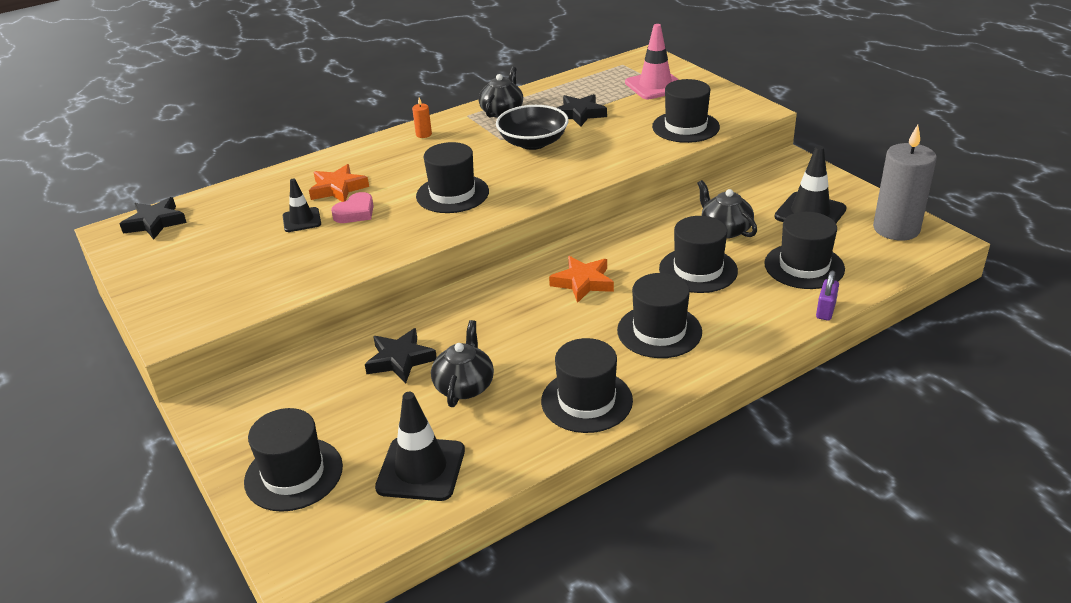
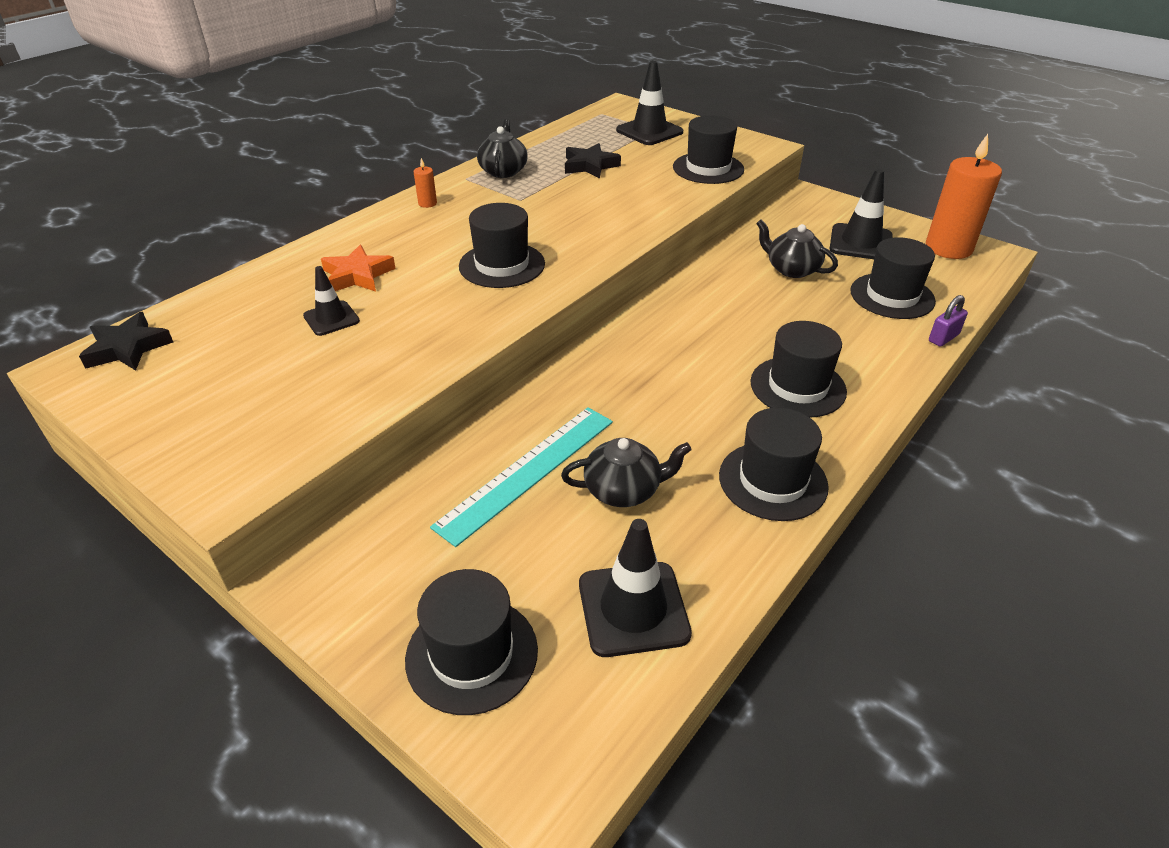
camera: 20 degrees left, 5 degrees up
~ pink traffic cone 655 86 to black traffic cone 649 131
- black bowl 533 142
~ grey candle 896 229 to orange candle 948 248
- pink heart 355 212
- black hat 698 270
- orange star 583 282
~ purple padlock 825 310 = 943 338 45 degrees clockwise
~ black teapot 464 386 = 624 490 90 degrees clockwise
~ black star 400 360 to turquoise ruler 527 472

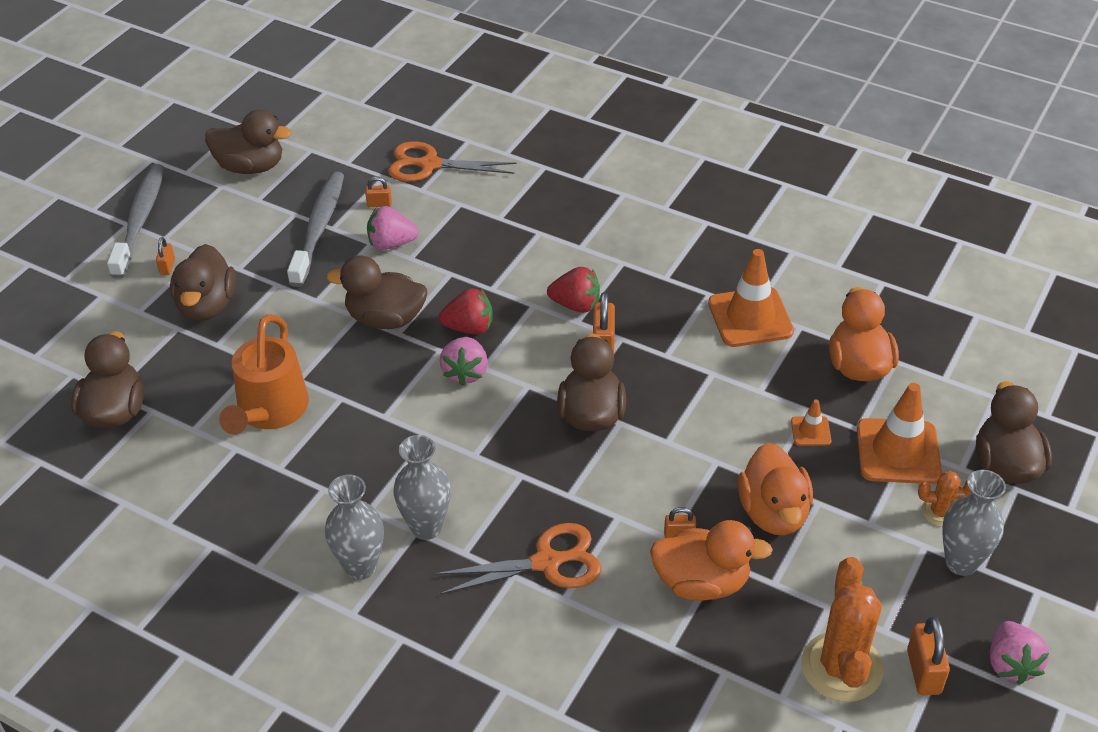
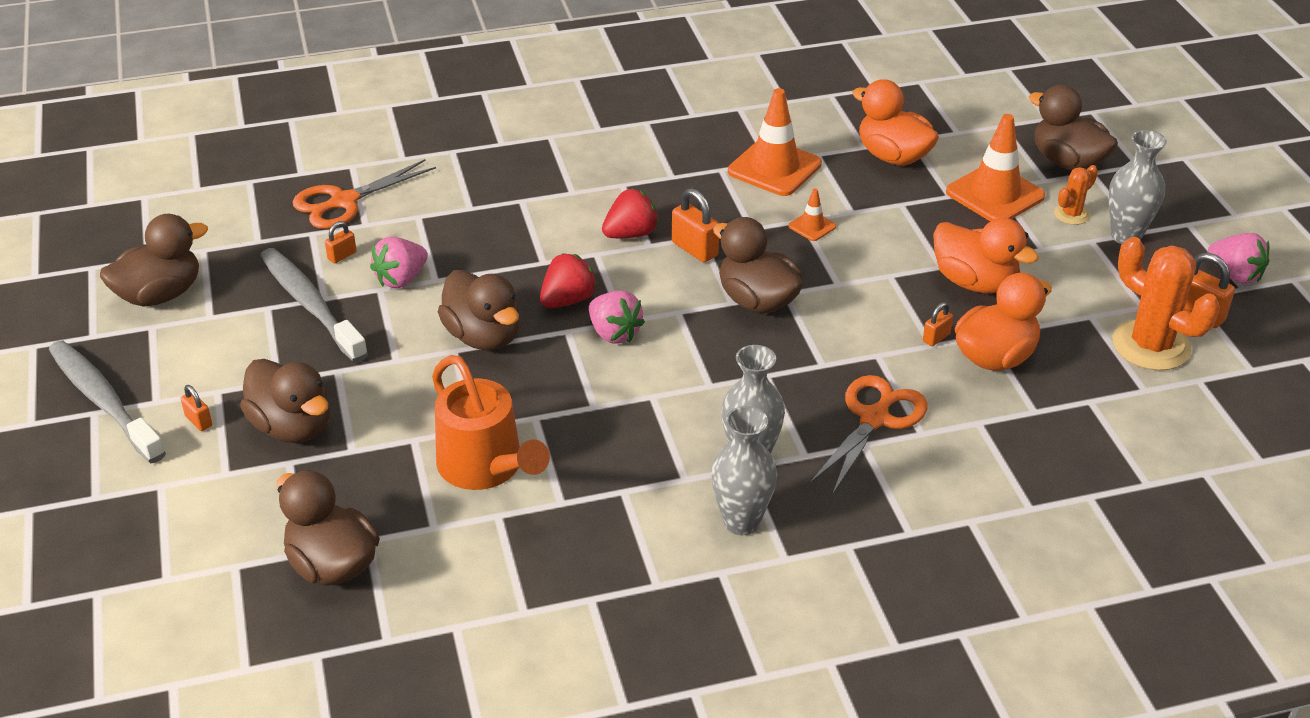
camera: 45 degrees left, 5 degrees down
~ brown duck 385 319 = 483 336 90 degrees counterclockwise
~ orange traffic cone 810 431 to 812 226

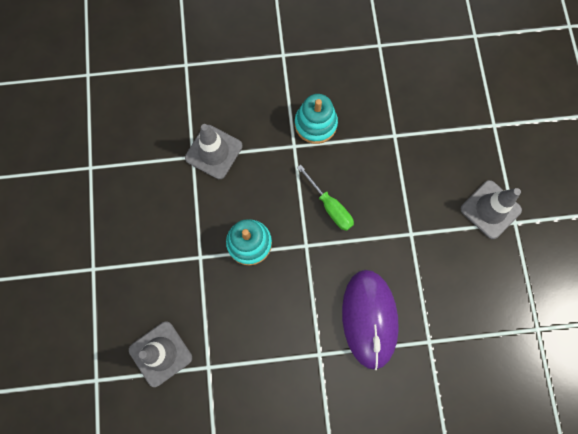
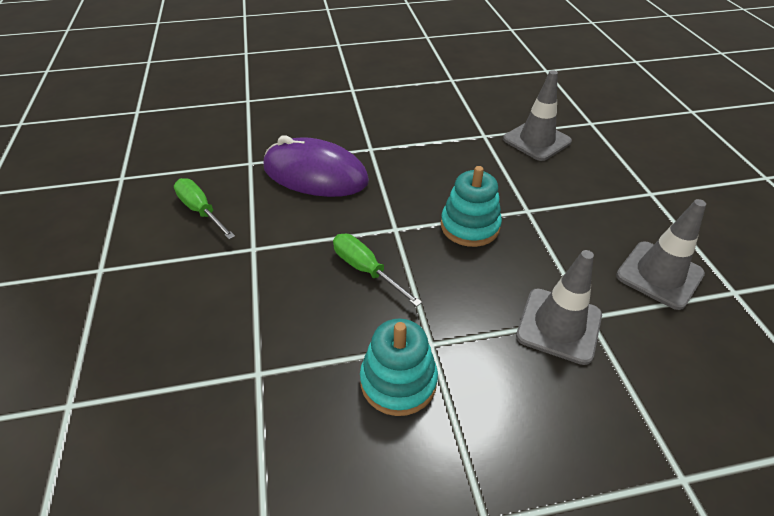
camera: 175 degrees right, 30 degrees down
~ grey traffic cone 490 209 to 659 275
~ purple mouse 369 318 = 315 174 60 degrees counterclockwise
+ green screwdriver 201 211

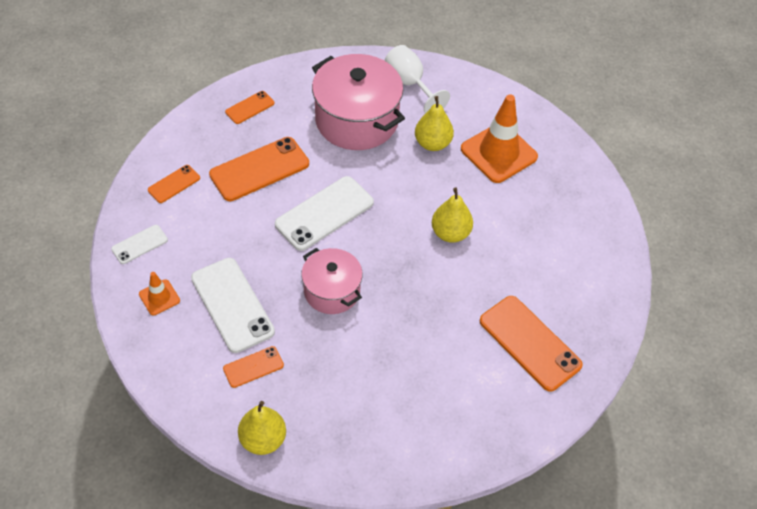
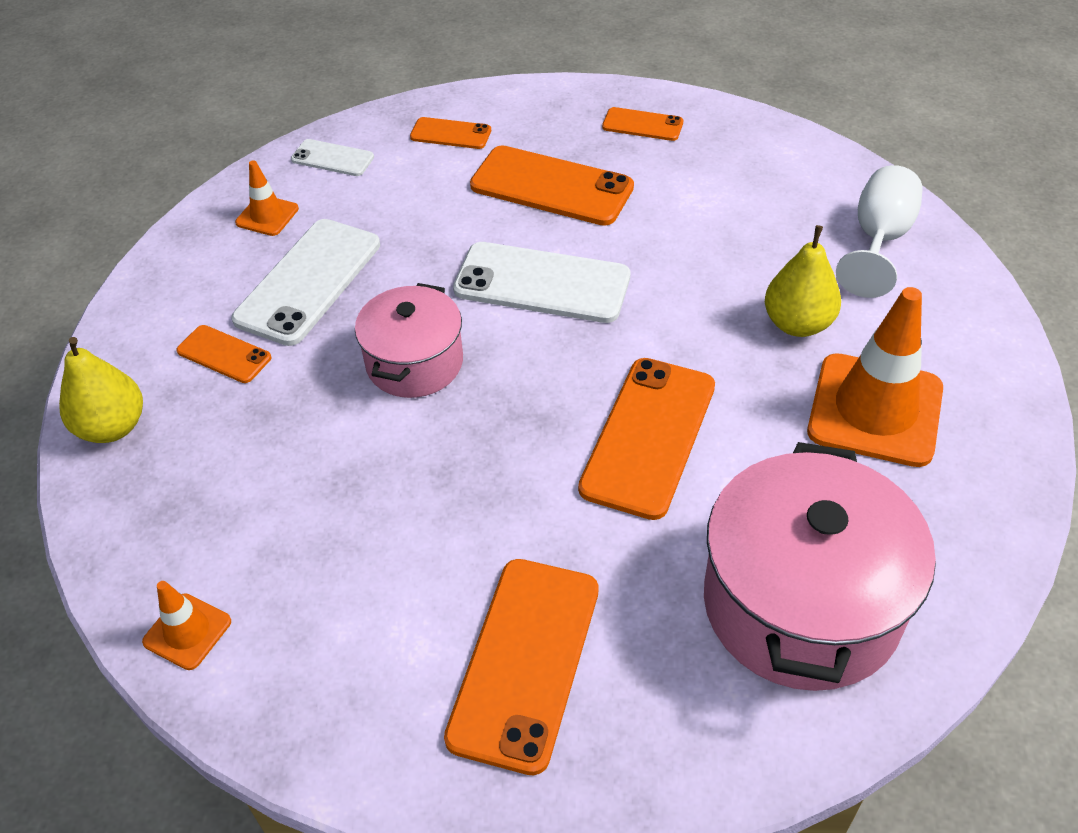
camera: 60 degrees right, 5 degrees down
~ pink pot 356 120 to 801 604
~ yellow pear 450 233 to orange phone 648 436
+ orange traffic cone 187 631

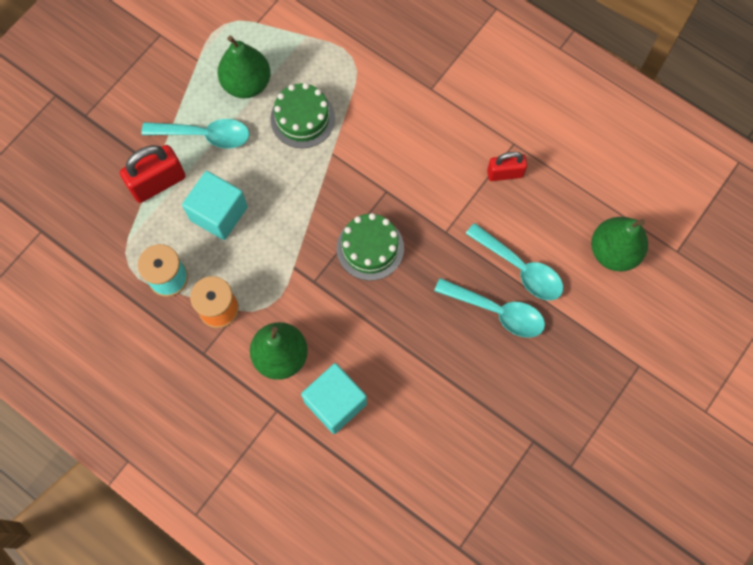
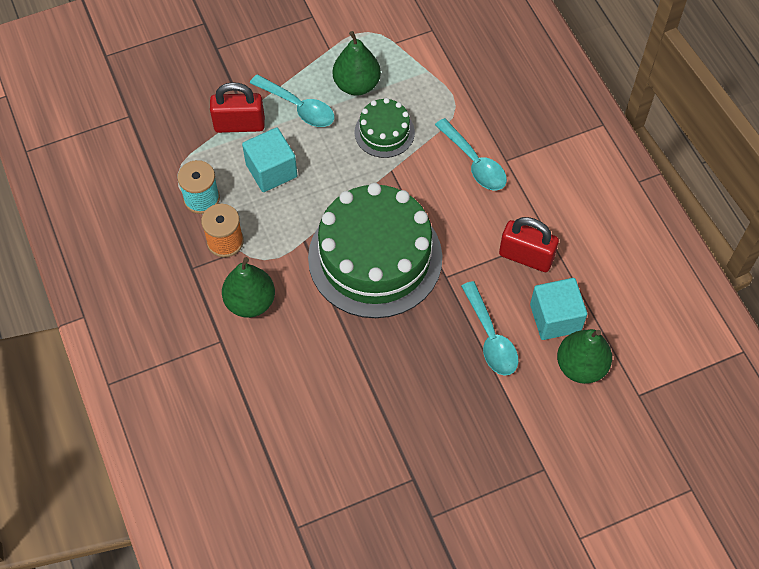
camera: 30 degrees right, 10 degrees down
~ red padlock 505 173 = 526 256 x1.55
~ green cake 370 248 = 375 257 x2.10
~ turquoise spoon 497 311 to 474 163
~ turquoise cube 335 403 to 555 318

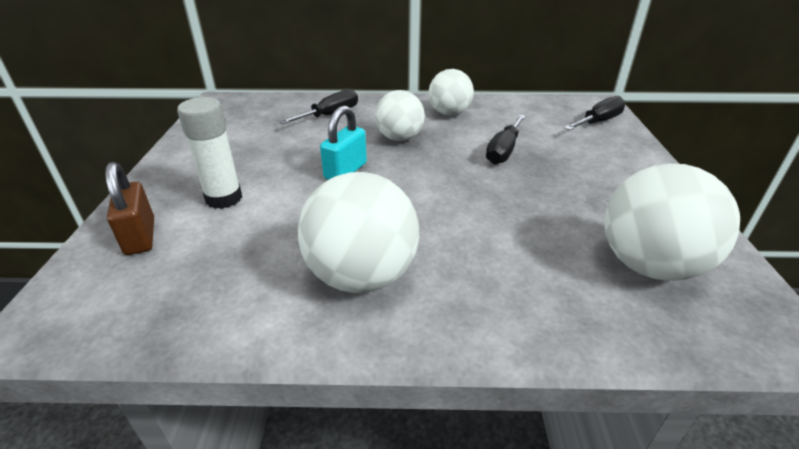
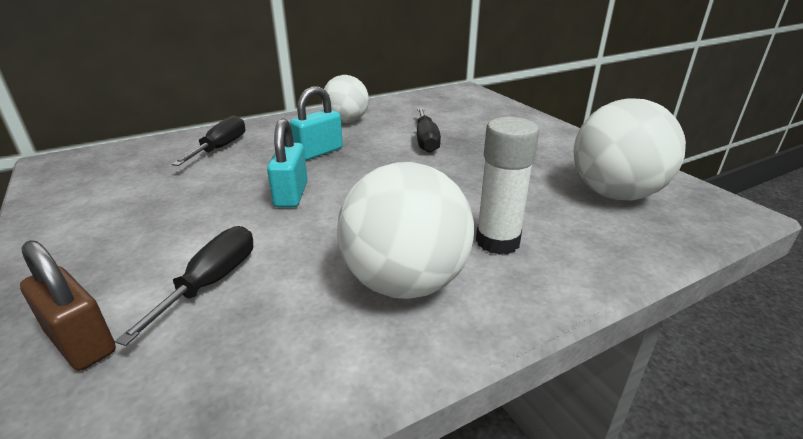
camera: 30 degrees left, 5 degrees down
~ white ball 399 138 to turquoise padlock 319 152
~ black screwdriver 598 122 to 211 282
~ white glue stick 224 198 to 497 241

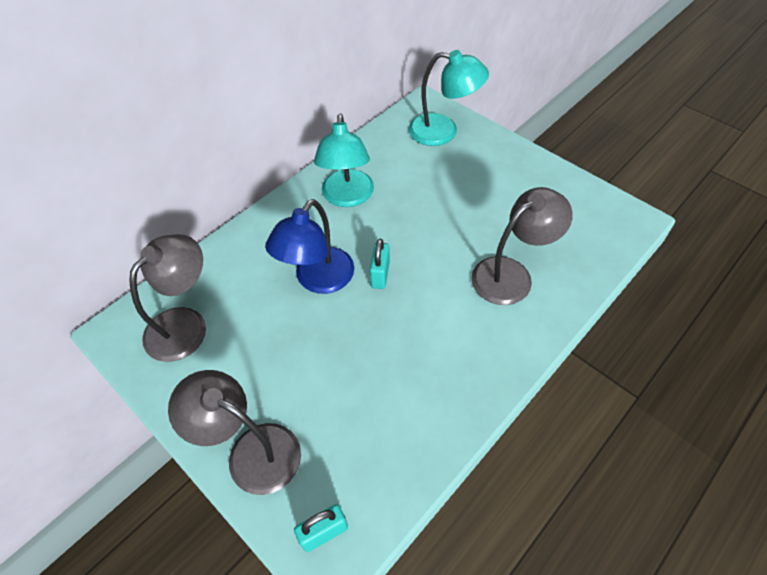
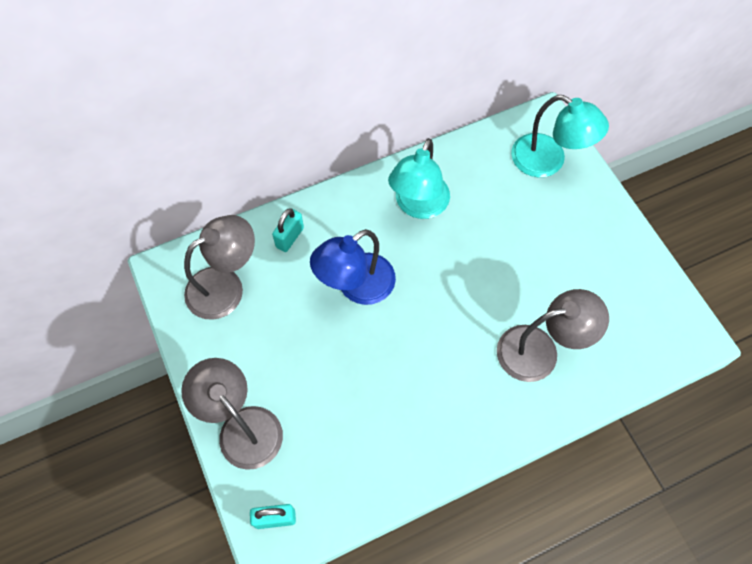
camera: 20 degrees right, 10 degrees up
~ turquoise padlock 380 275 to 290 237

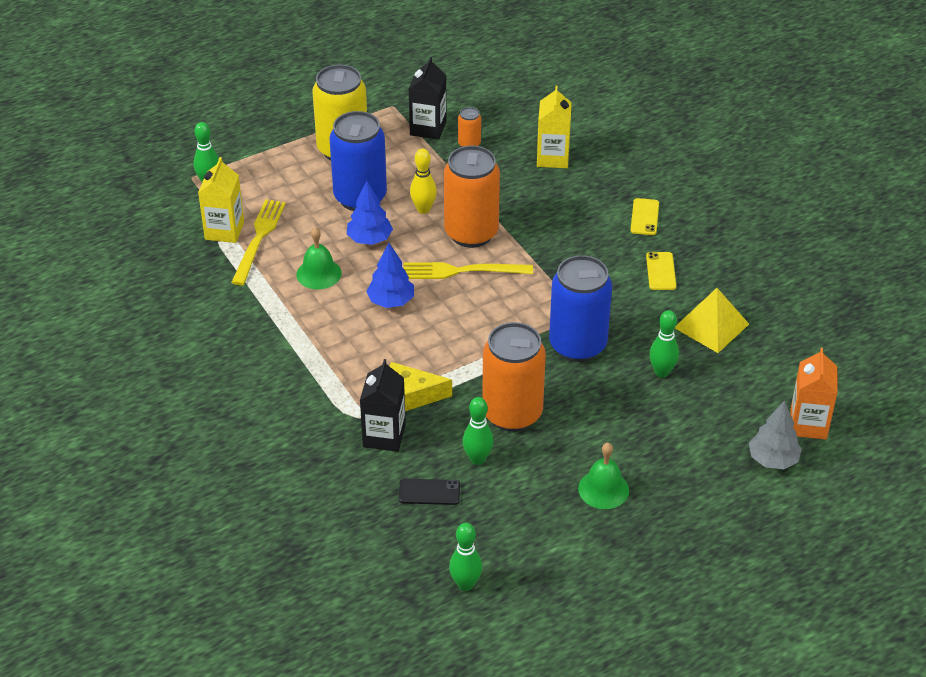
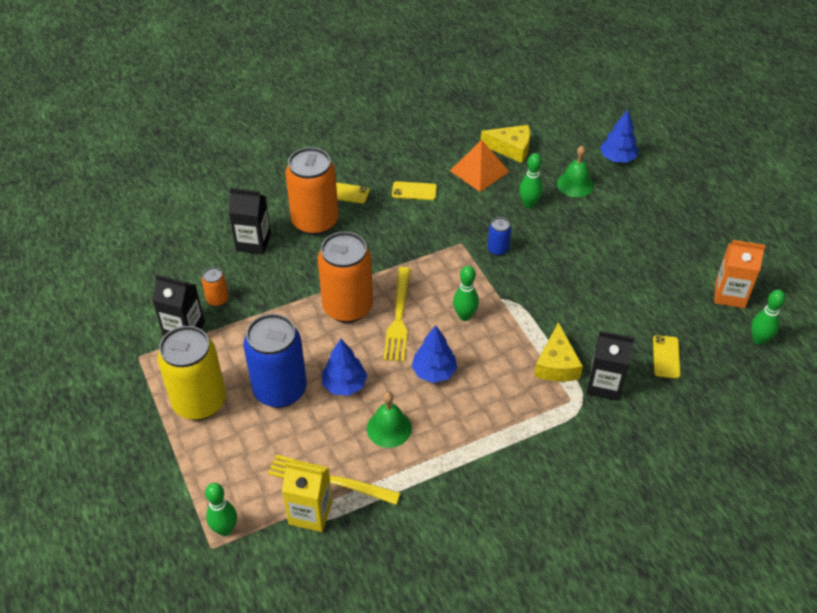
camera: 85 degrees left, 5 degrees up
~ yellow carton 552 158 to black carton 253 242
- yellow bowling pin 423 209
~ blue can 577 345 = 498 249 x0.44
~ yellow pyramid 711 325 to orange pyramid 479 171
~ orange can 512 414 to 315 222
~ orange carton 808 424 to 729 295
~ green bowling pin 477 459 to 465 316
~ grey tree 773 459 to blue tree 617 158
~ green bell 603 489 to 575 184
~ black phone 429 492 to yellow phone 666 357
+ yellow cheese 511 149

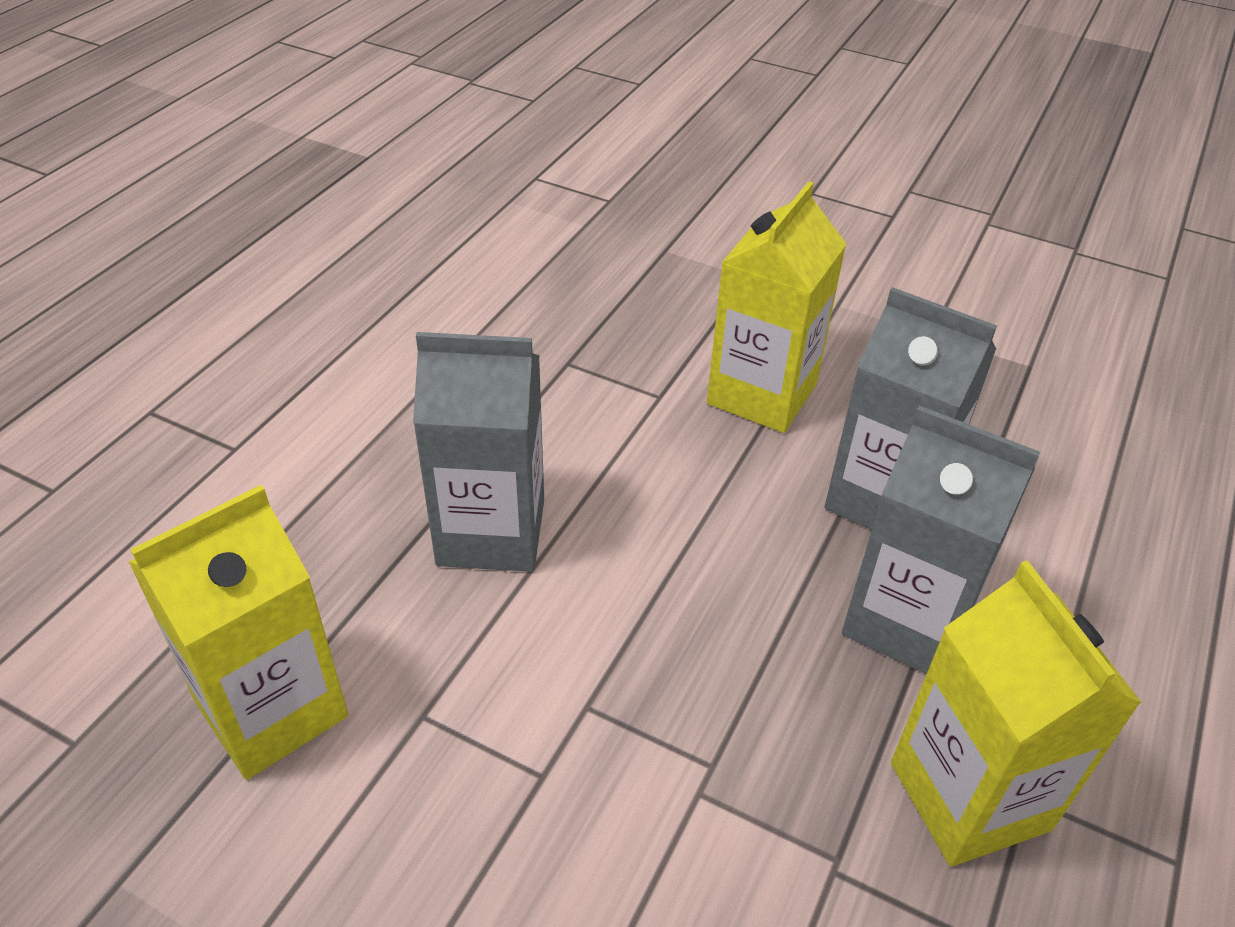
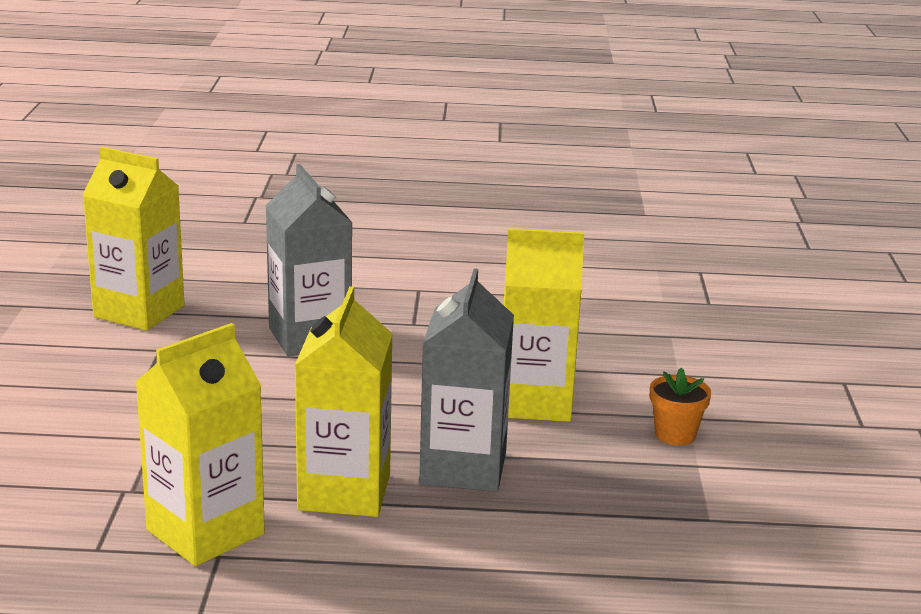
camera: 65 degrees right, 20 degrees down
~ grey carton 908 621 to yellow carton 344 492
+ orange flower pot 675 435

